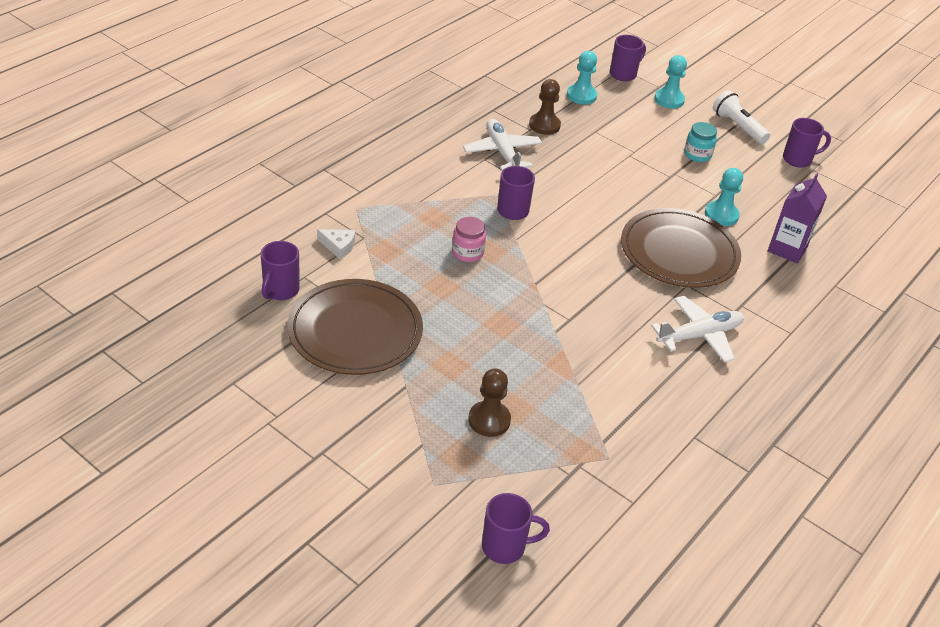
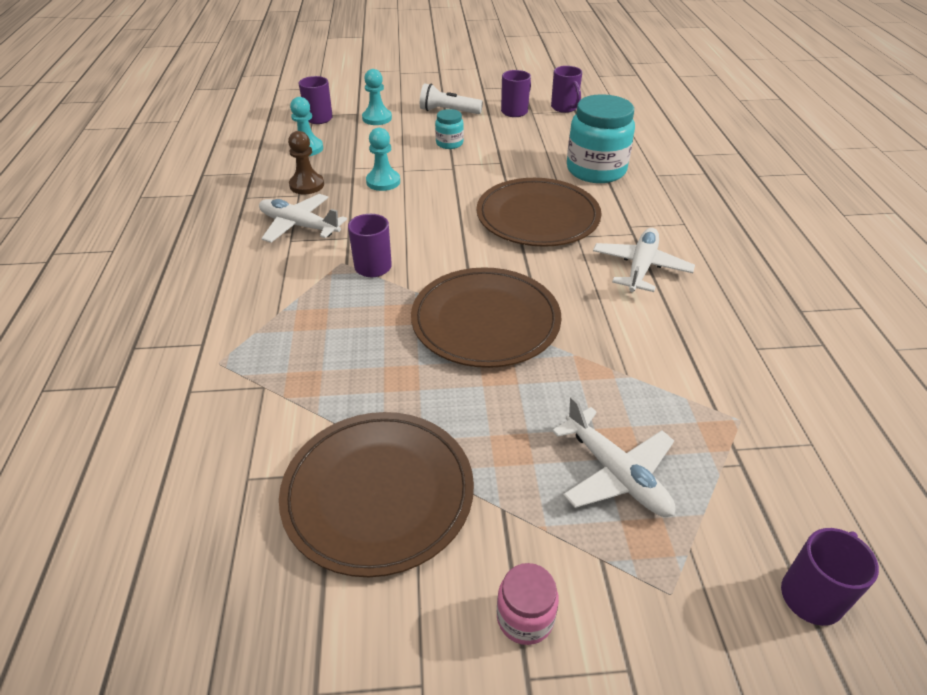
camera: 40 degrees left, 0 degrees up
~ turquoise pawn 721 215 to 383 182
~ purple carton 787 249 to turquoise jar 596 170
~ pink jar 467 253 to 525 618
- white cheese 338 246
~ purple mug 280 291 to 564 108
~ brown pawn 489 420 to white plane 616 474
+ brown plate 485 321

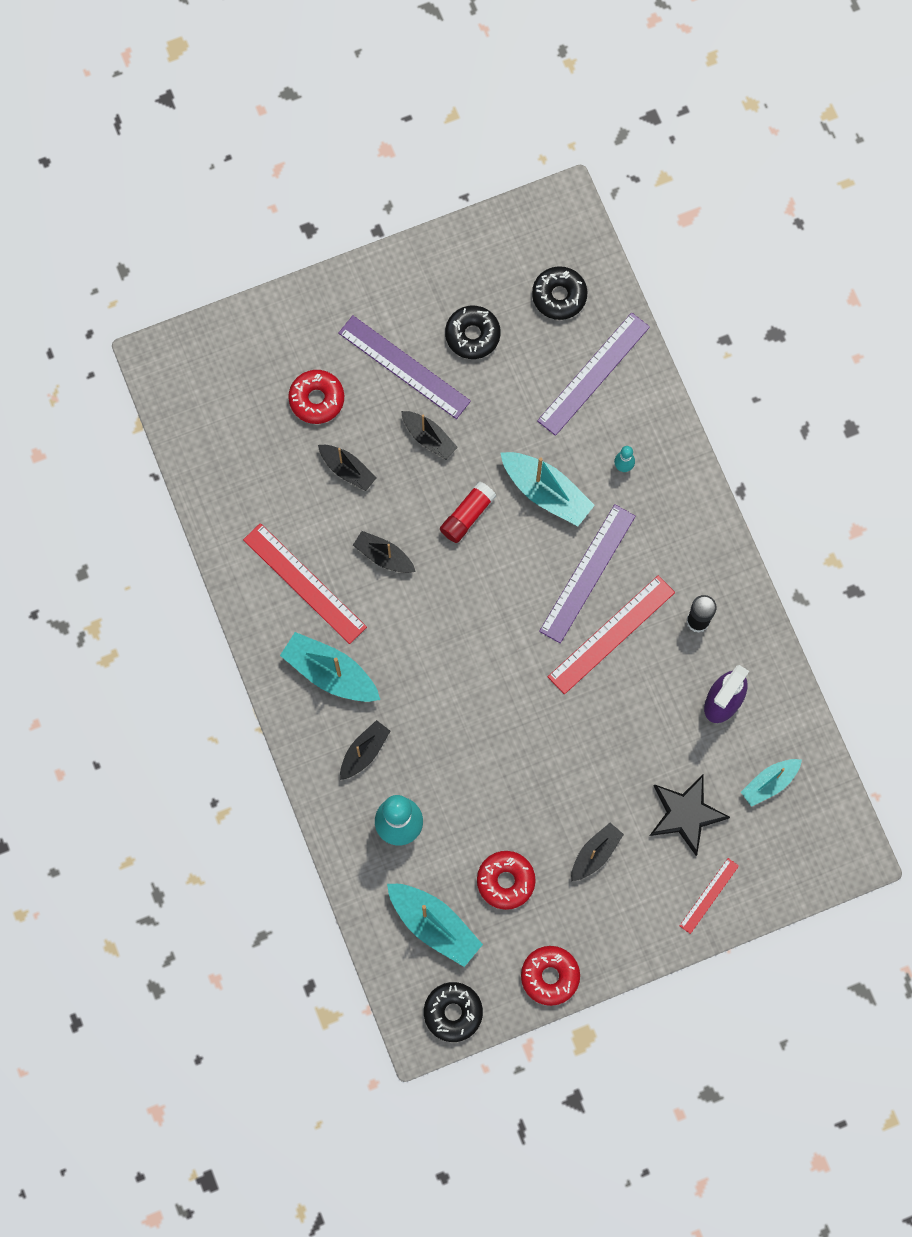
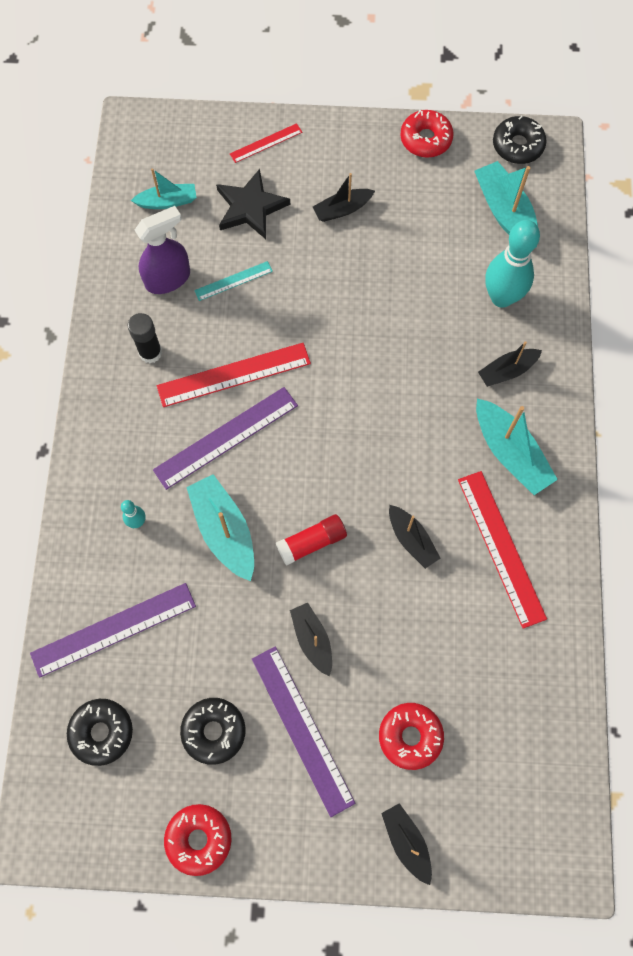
camera: 155 degrees left, 5 degrees down
~ black boat 347 470 to 406 842
~ red donut 505 881 to 199 839
+ turquoise ruler 233 281

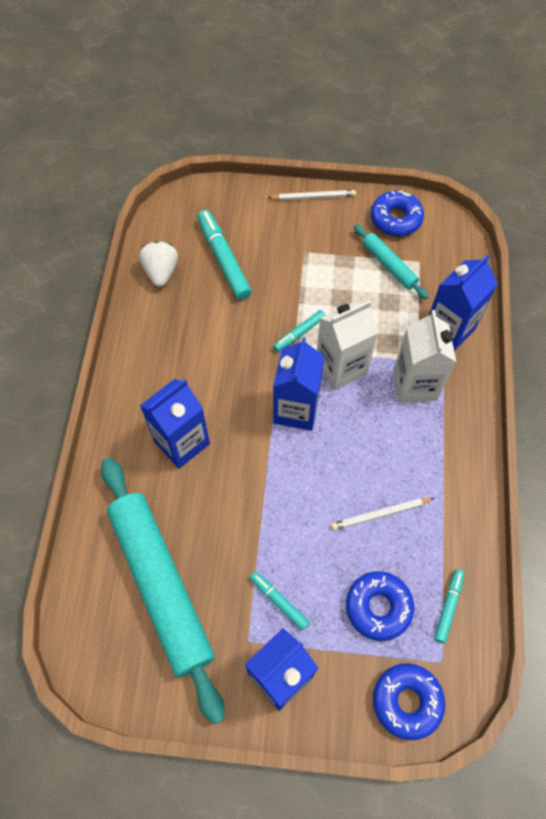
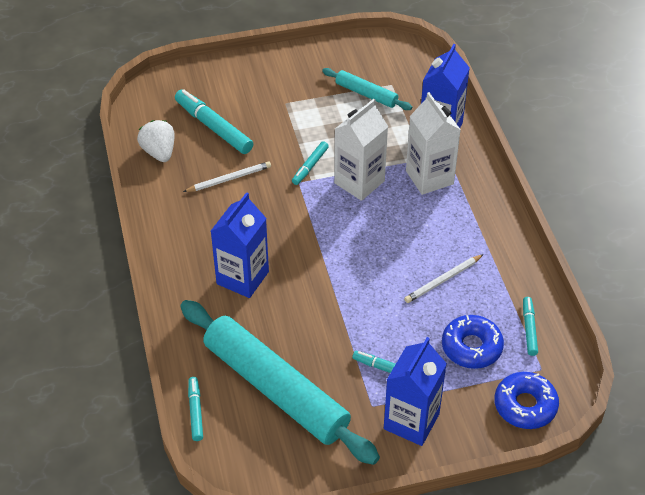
camera: 20 degrees left, 15 degrees down
~ white pencil 313 197 to 229 179
- blue donut 396 219
- blue carton 296 409
+ turquoise marker 195 411

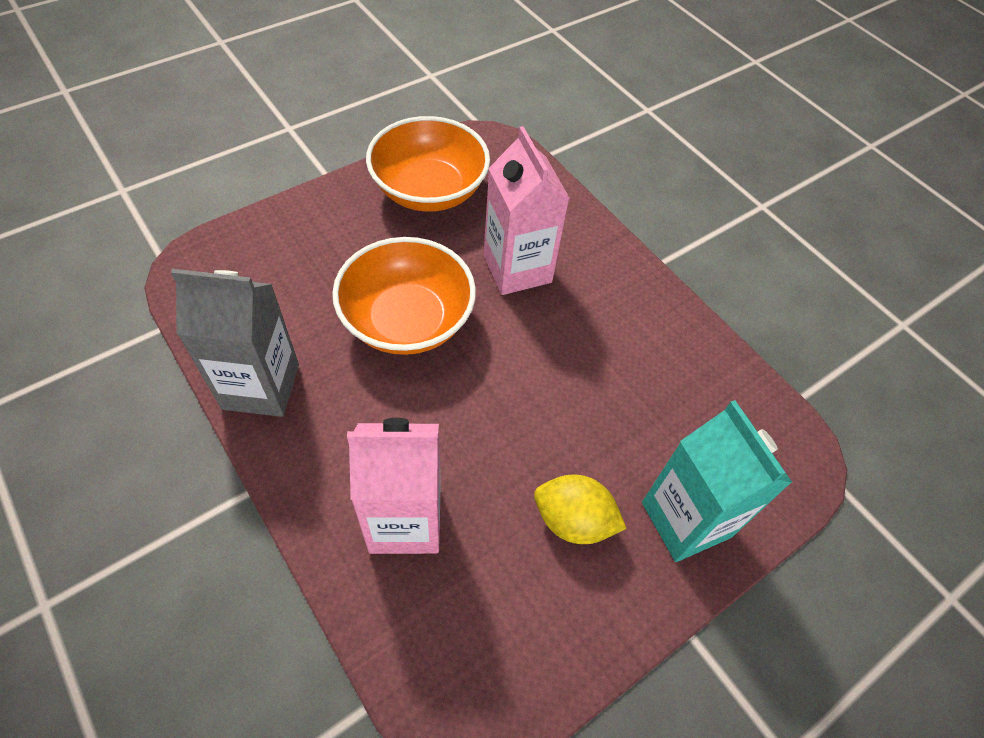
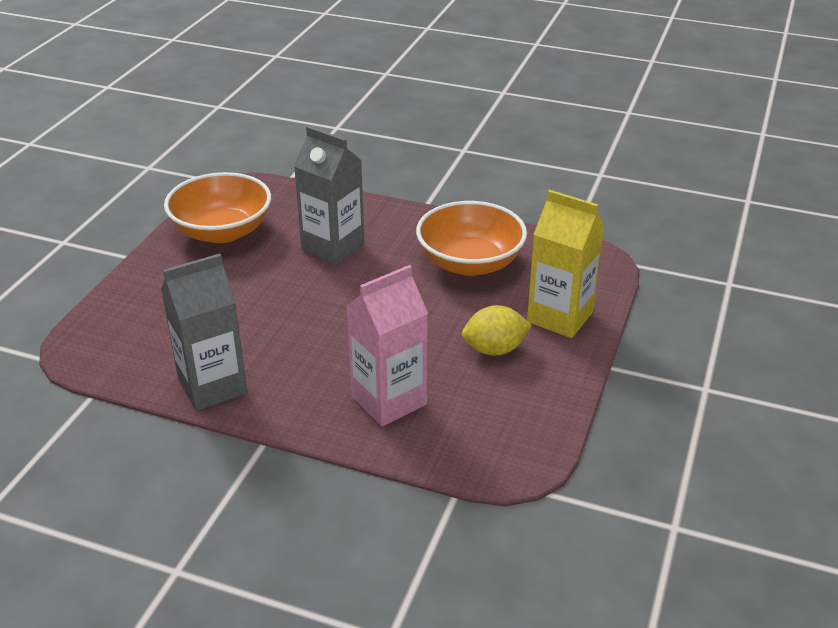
camera: 30 degrees left, 20 degrees down
~ pink carton 517 269 to grey carton 333 247
~ orange bowl 407 320 to 470 263
~ turquoise carton 686 519 to yellow carton 560 317

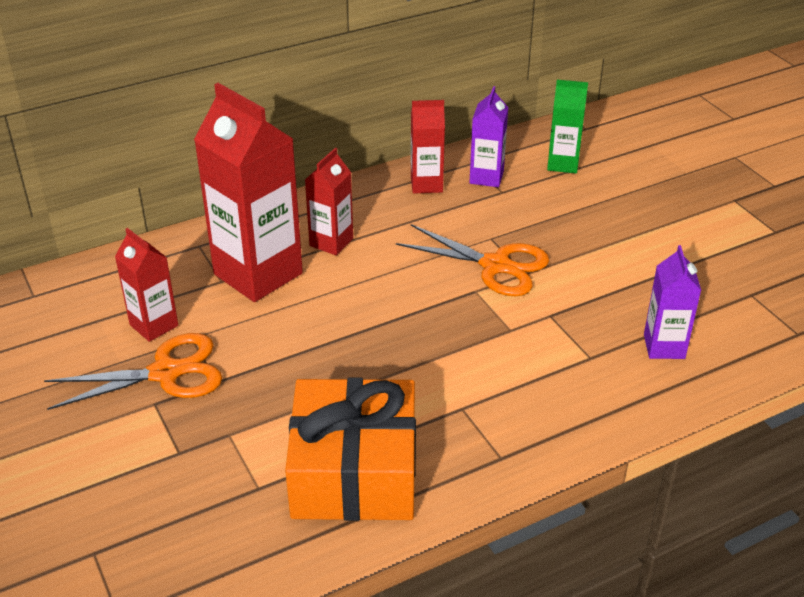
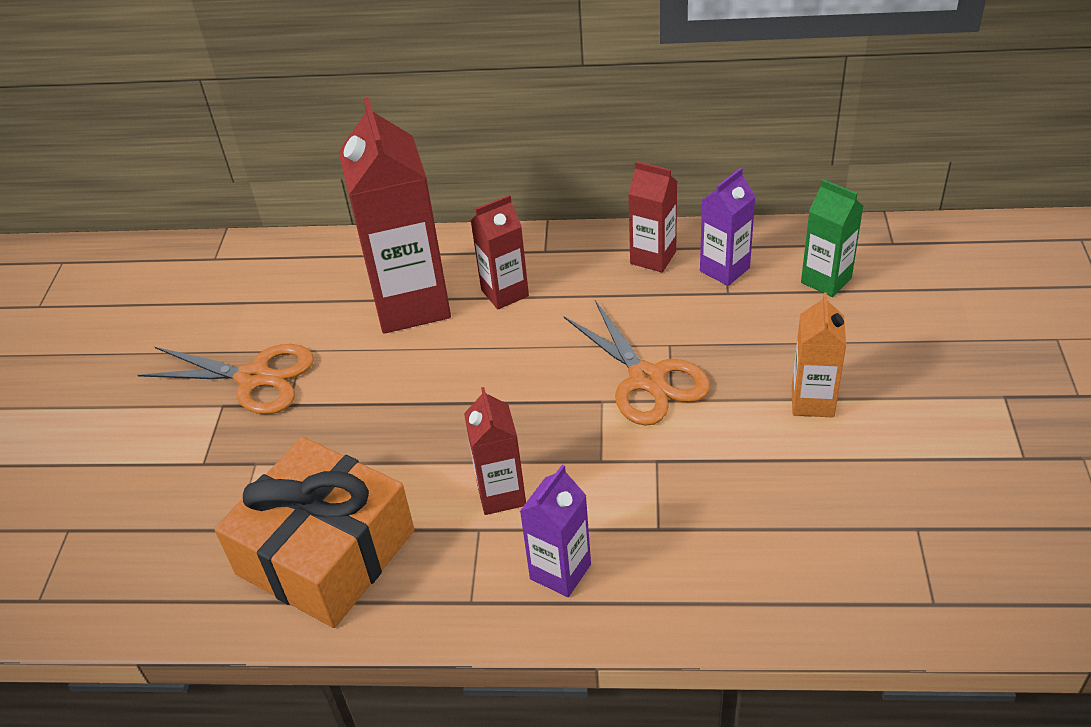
camera: 35 degrees right, 5 degrees up
~ red carton 154 325 to 501 494
~ purple carton 664 346 to 560 571
+ orange carton 812 401

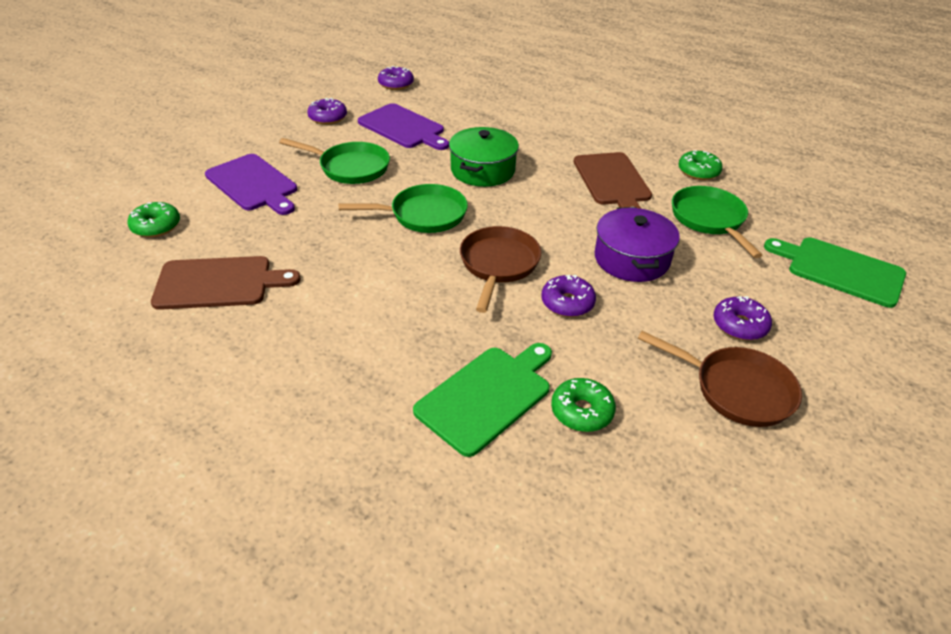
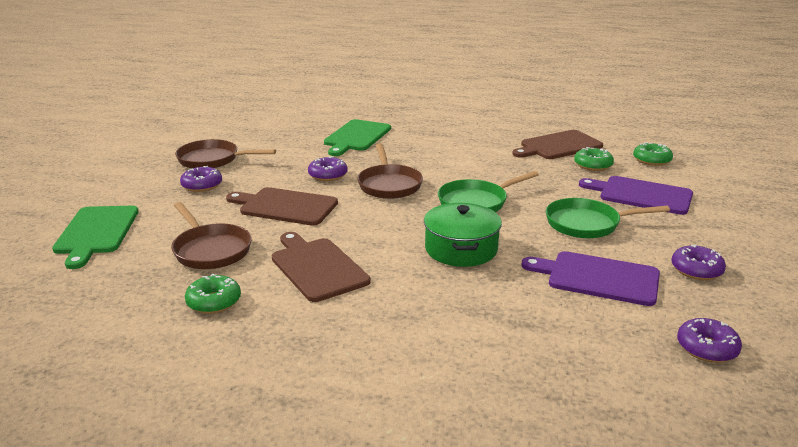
camera: 160 degrees right, 15 degrees down
~ green pan 709 219 to brown pan 210 250
~ purple pot 631 259 to brown cutting board 285 206
~ green cutting board 840 270 = 96 232 75 degrees clockwise
~ green donut 582 411 to 593 165

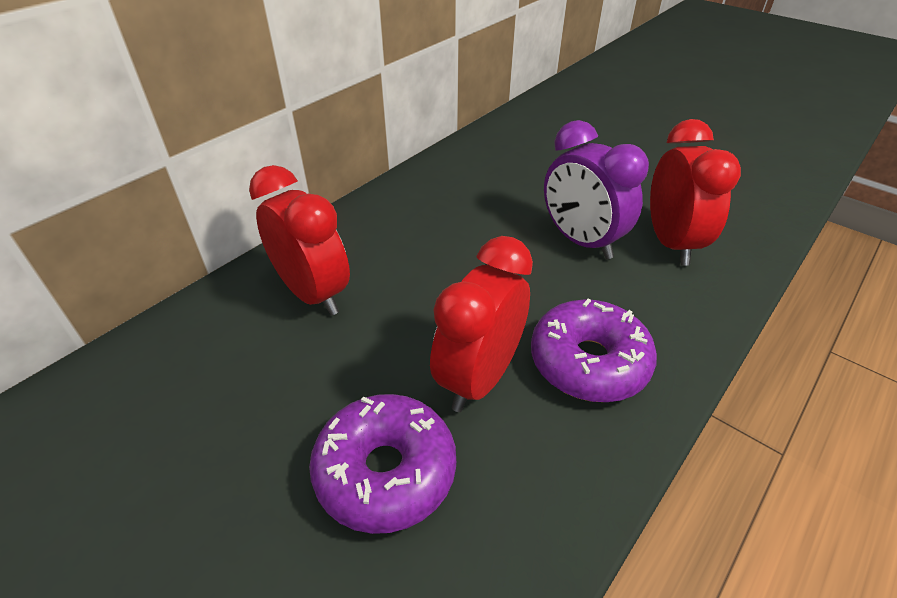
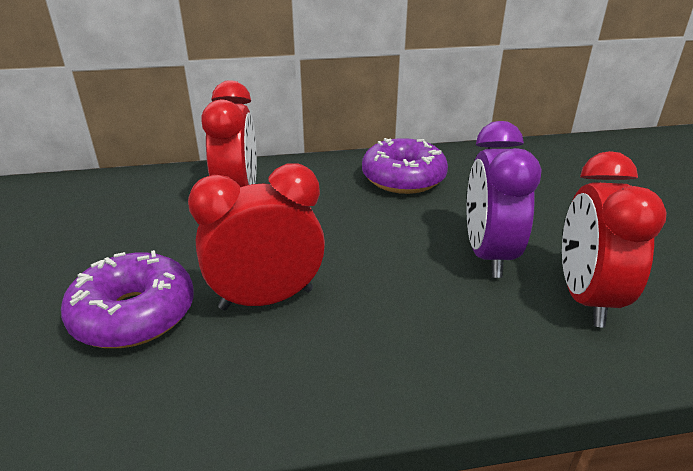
camera: 40 degrees right, 10 degrees down
~ red clock 671 243 = 585 298 150 degrees clockwise
~ purple donut 588 362 to 403 178

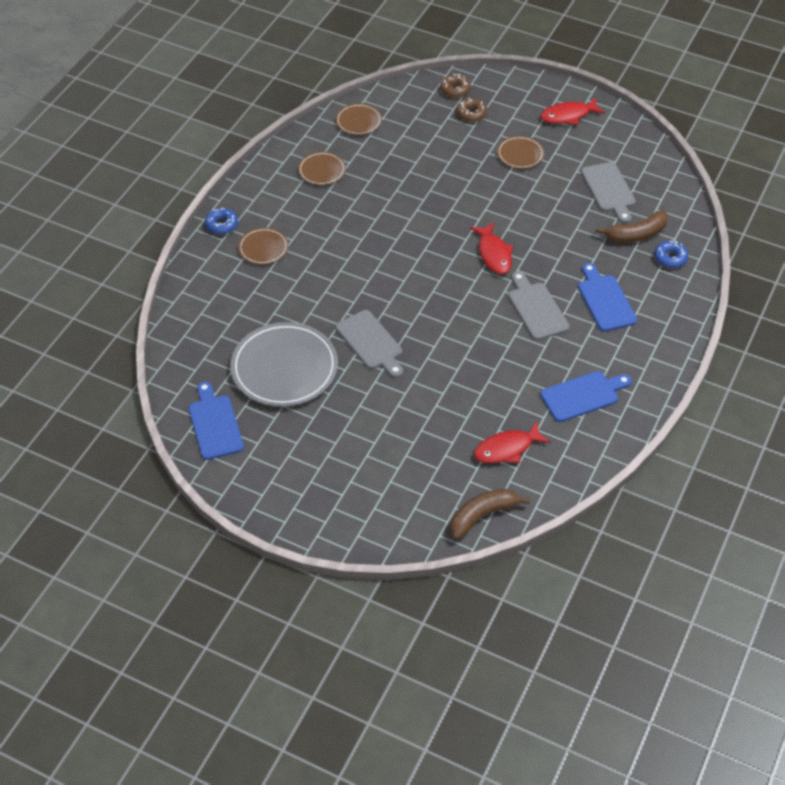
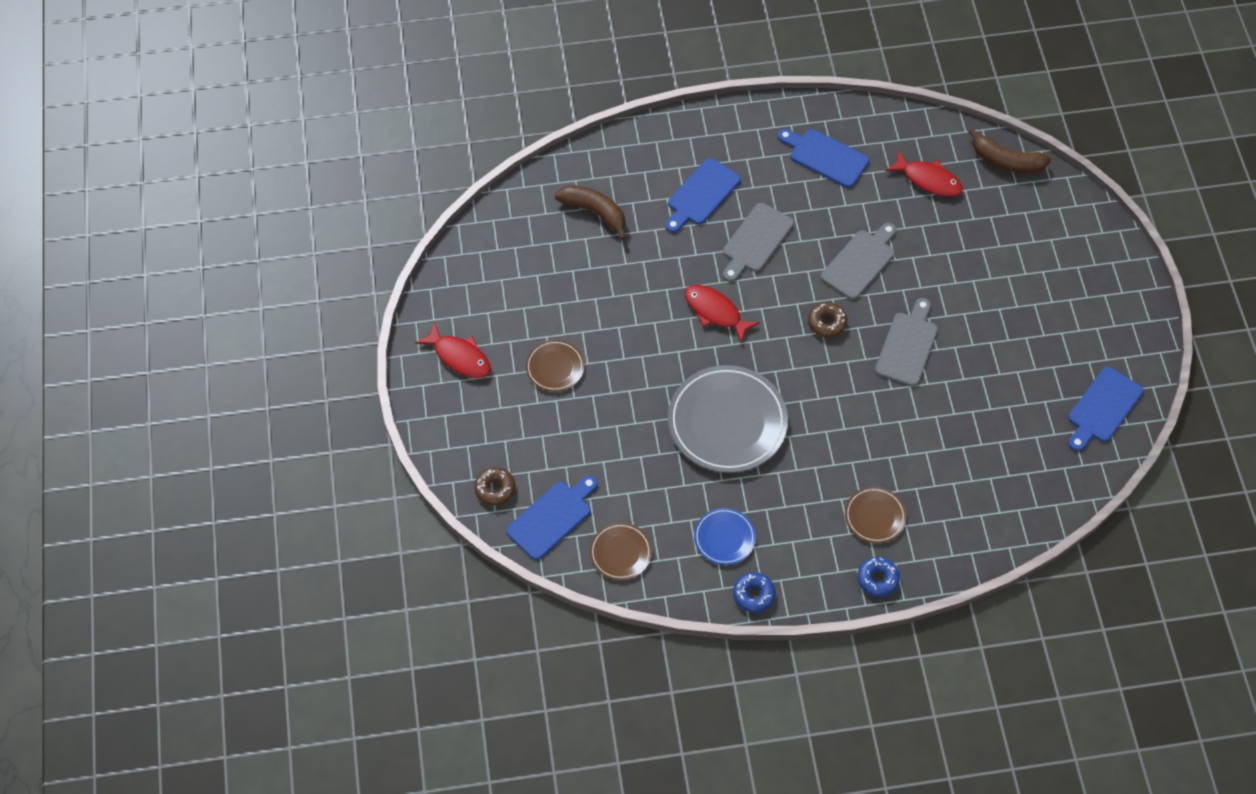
camera: 125 degrees left, 10 degrees up
~ brown donut 471 113 to 827 323
~ brown plate 322 170 to blue plate 724 538
~ grey cutting board 609 190 to 860 262
~ red fish 494 254 = 715 312 90 degrees counterclockwise
~ blue donut 670 258 to 753 594
~ grey plate 284 368 to 727 422
+ blue cutting board 552 517

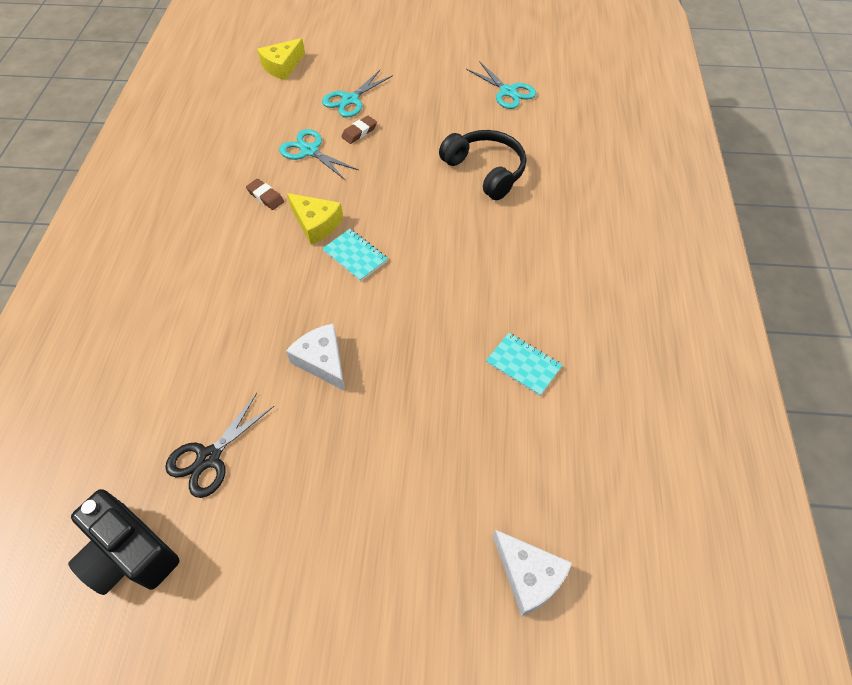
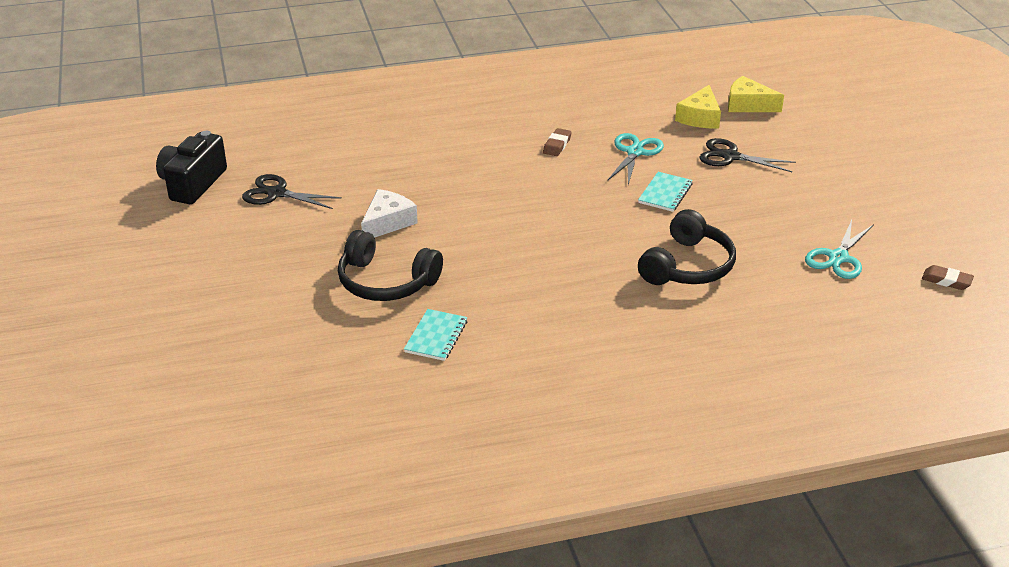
camera: 70 degrees right, 20 degrees down
~ turquoise scissors 350 100 to black scissors 730 156
~ brown eraser 359 132 to 946 281
~ yellow cheese 316 224 to 700 117
~ turquoise notebook 355 256 to 665 193
- white cheese 529 575
+ black headphones 385 282

